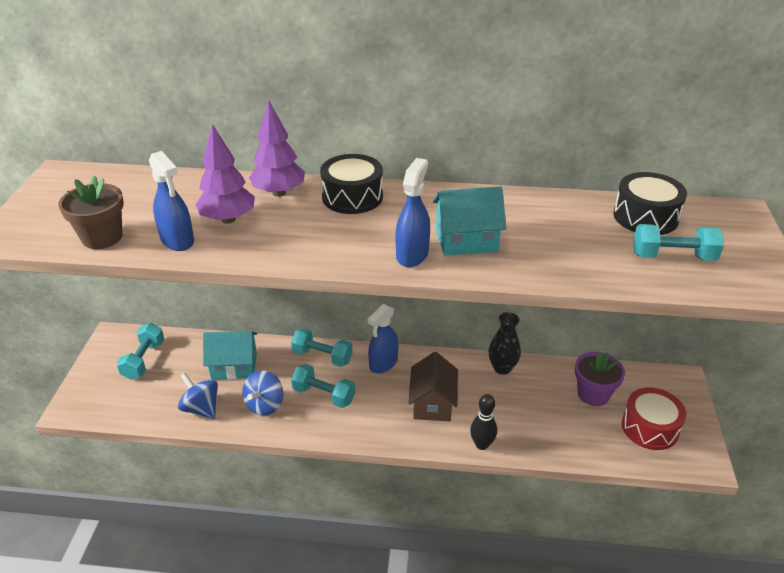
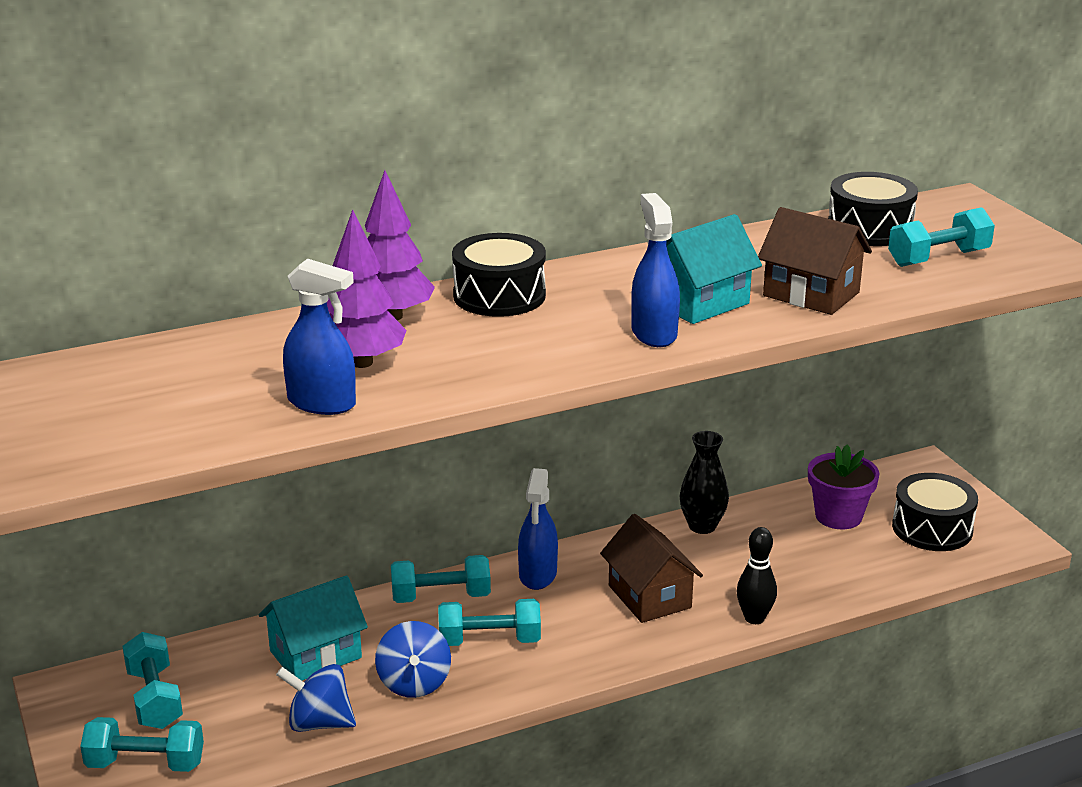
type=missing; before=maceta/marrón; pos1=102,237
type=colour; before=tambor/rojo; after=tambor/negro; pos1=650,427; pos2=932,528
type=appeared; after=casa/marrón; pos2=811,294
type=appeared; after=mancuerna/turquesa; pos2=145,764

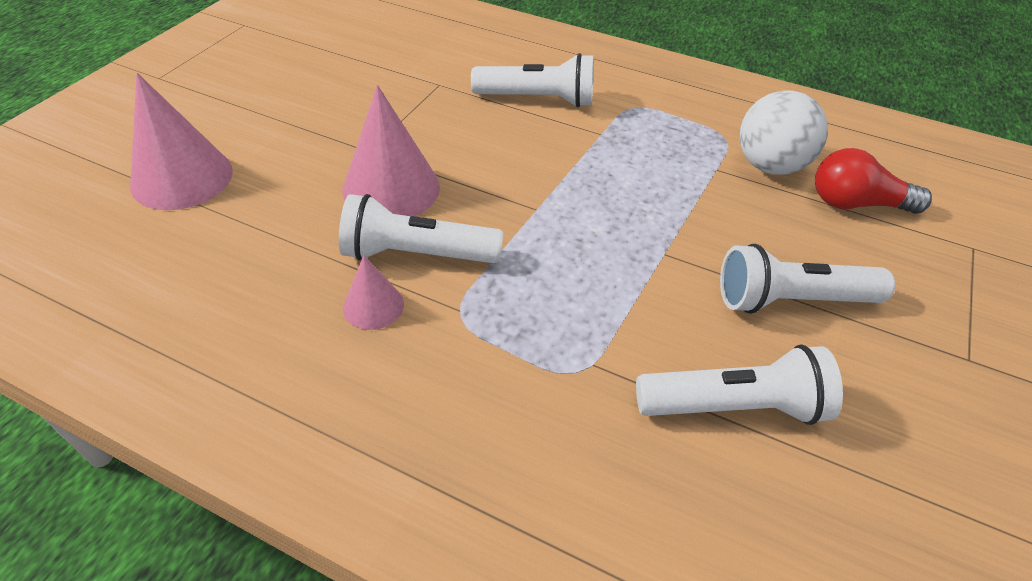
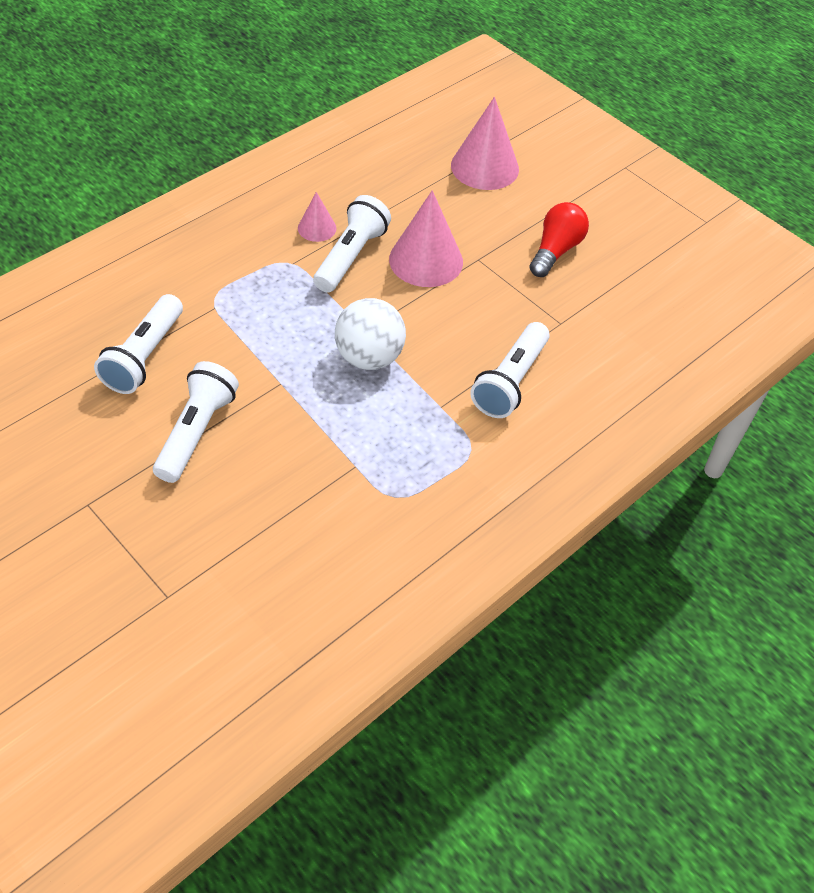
type=relocated; before=pelota/blanco; pos1=769,166; pos2=369,357
type=relocated; before=bombilla/rojo; pos1=856,204; pos2=555,250

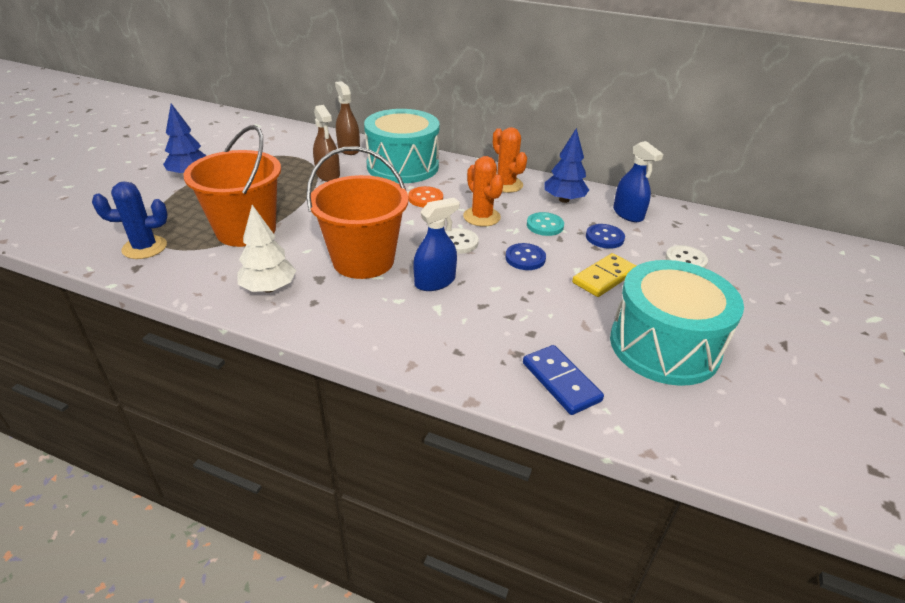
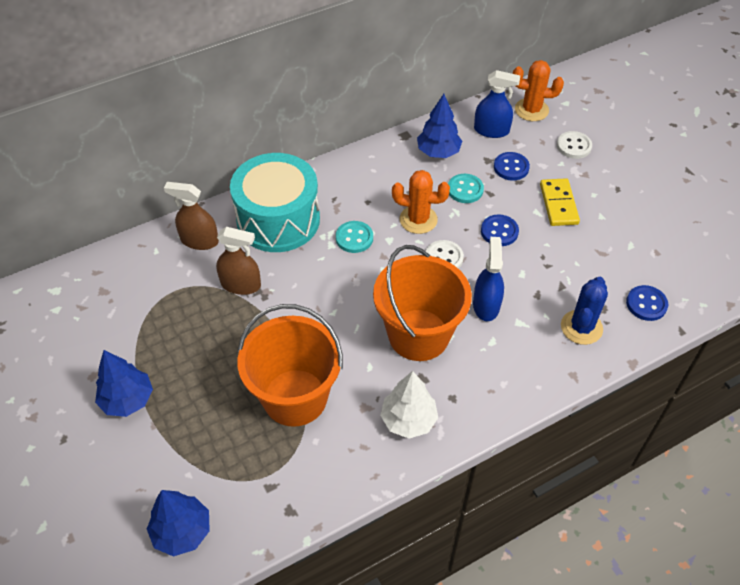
type=relocated; before=cactus/naranja; pos1=505,184; pos2=531,110
type=relocated; before=cactus/azul; pos1=144,247; pos2=581,327
type=colour; before=botón/naranja; after=botón/turquesa; pos1=425,198; pos2=354,238
type=missing; before=tambor/turquesa; pos1=664,346
type=exchanged; before=ficha de dominó/azul; after=botón/azul; pos1=561,381; pos2=646,304
type=appeared; after=árbol/azul; pos2=182,531

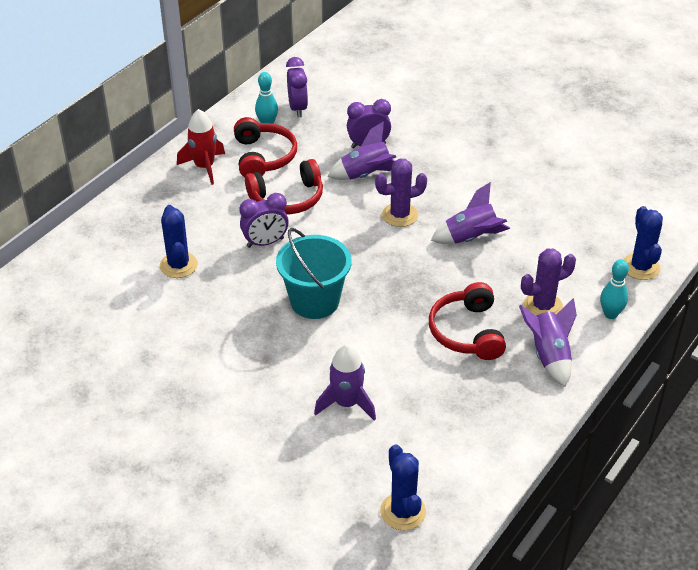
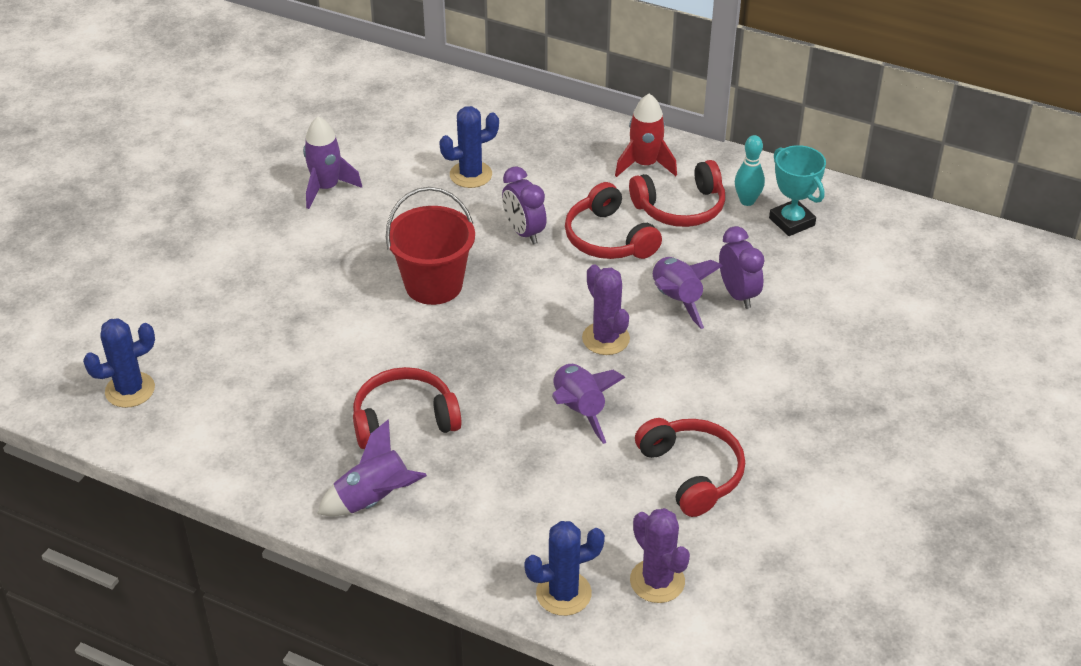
type=exchanged; before=despertador/morado; after=trofeo/turquesa; pos1=297,108; pos2=791,222
type=colour; before=balde/turquesa; after=balde/rojo; pos1=314,301; pos2=433,285
type=relocated; before=cactus/morado; pos1=543,306; pos2=657,581
type=missing; before=bolo/turquesa; pos1=610,314
type=relocated; before=cohete/morado; pos1=346,403; pos2=326,188
type=appeared; after=auriculares/rojo; pos2=692,473

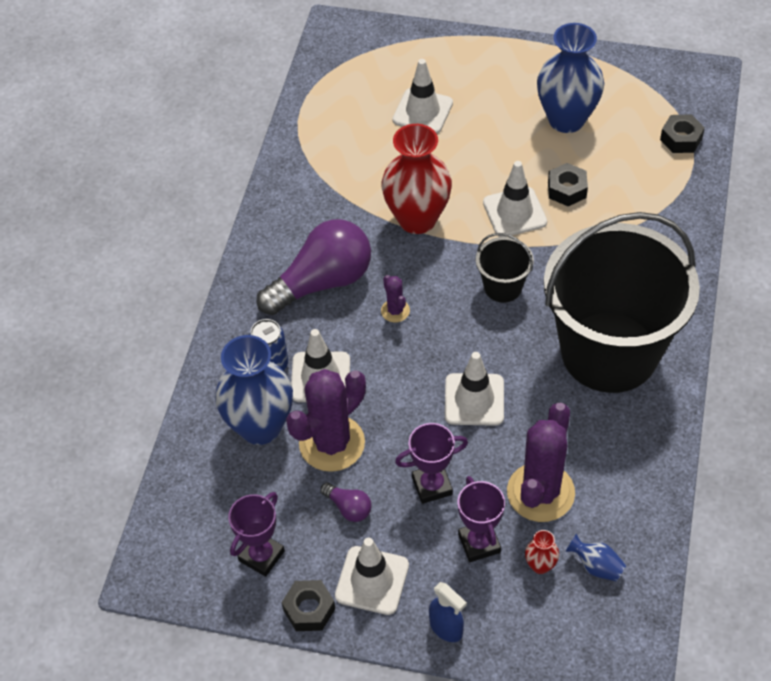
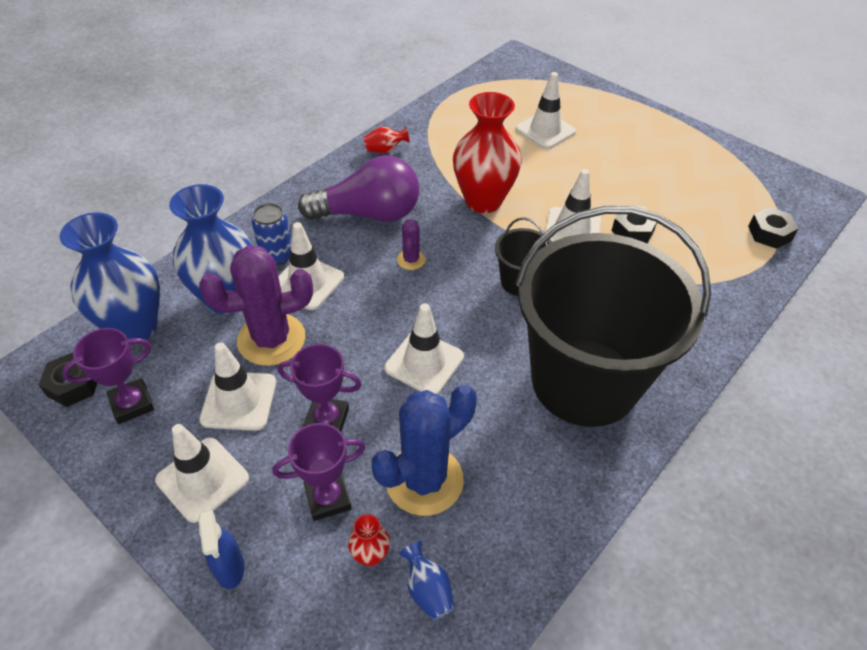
type=relocated; before=florero/azul; pos1=566,119; pos2=135,327
type=colour; before=cactus/morado; after=cactus/azul; pos1=540,492; pos2=424,480
type=spun; before=trofeo/morado; pos1=479,543; pos2=328,498; turn=60
type=exchanged; before=bombilla/morado; after=cono de tráfico/blanco; pos1=348,507; pos2=239,401
type=relocated; before=tuerca/negro; pos1=309,609; pos2=73,385
type=appeared; after=florero/rojo; pos2=385,150

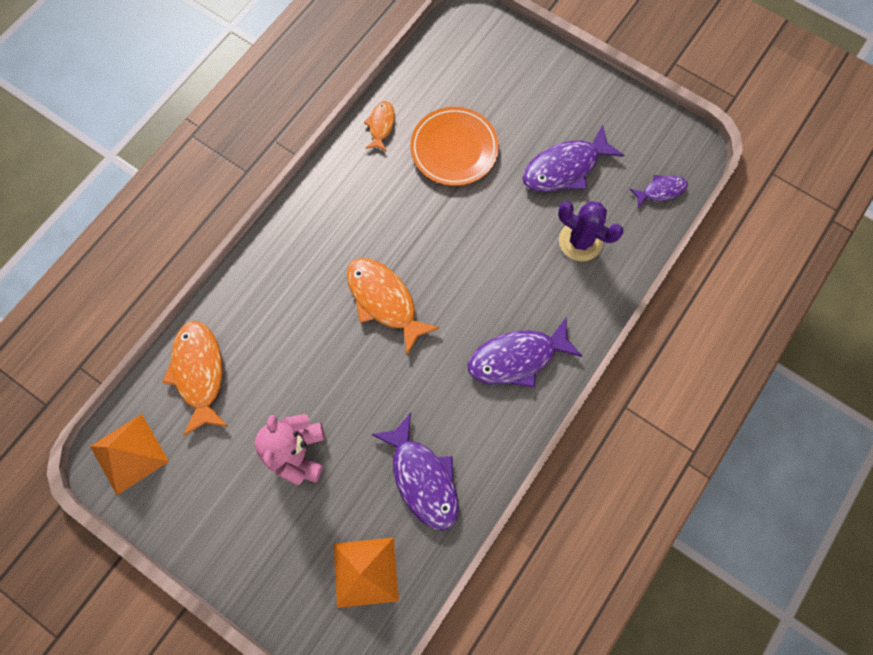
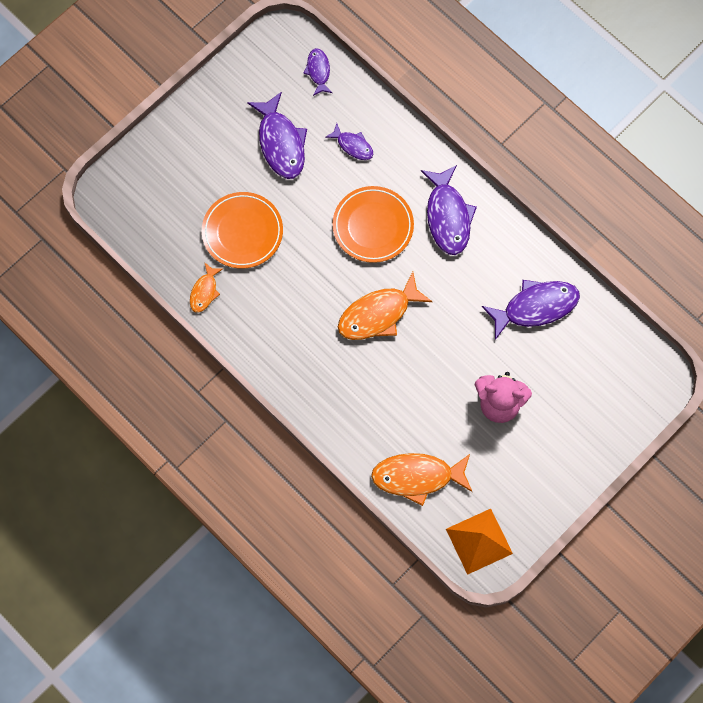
type=spun; before=pez/naranja; pos1=381,125; pos2=204,291; turn=-90
type=exchanged; before=cactus/morado; after=pez/morado; pos1=580,241; pos2=353,145
type=missing; before=pirámide/naranja; pos1=365,572
type=appeared; after=plato/naranja; pos2=373,226

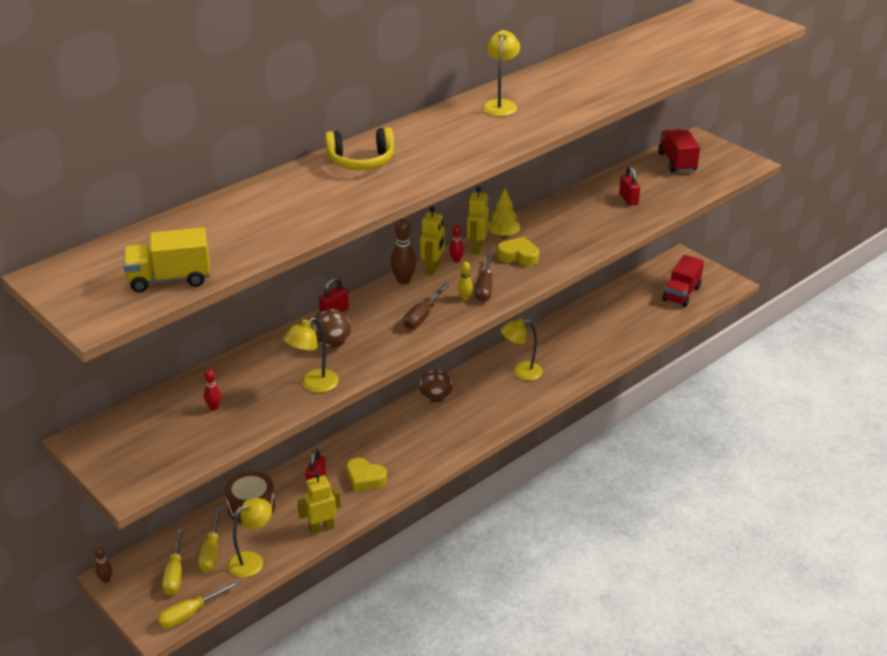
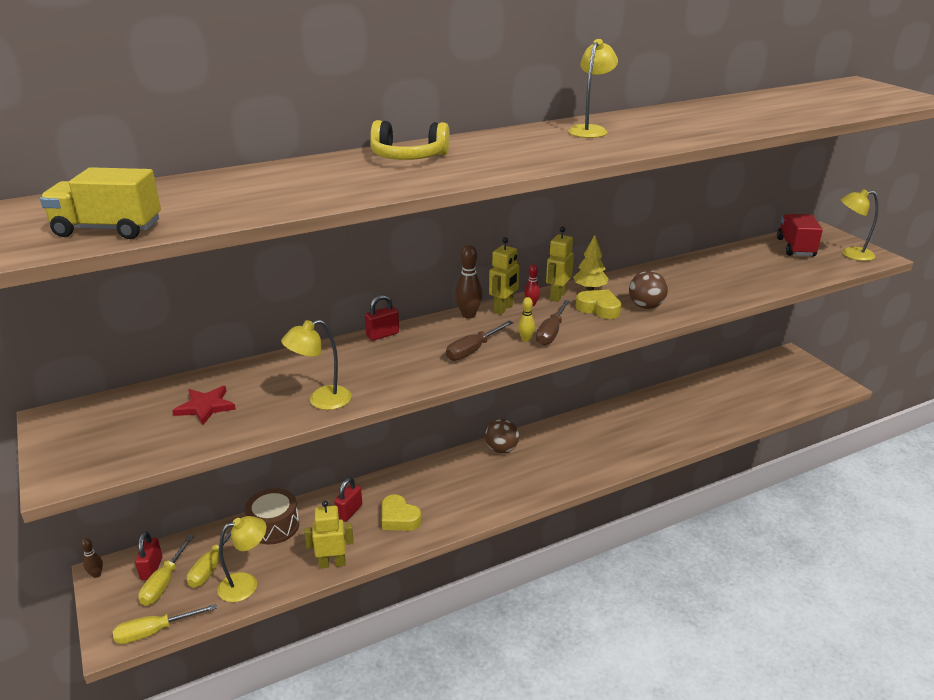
type=relocated; before=candado/rojo; pos1=628,199; pos2=151,568
type=missing; before=camión/rojo; pos1=681,294
type=relocated; before=pelota/marrón; pos1=332,344; pos2=646,306
type=relocated; before=lámpara/amarillo; pos1=521,372; pos2=851,254
type=exchanged; before=bolo/rojo; after=estrella/rojo; pos1=214,407; pos2=205,407

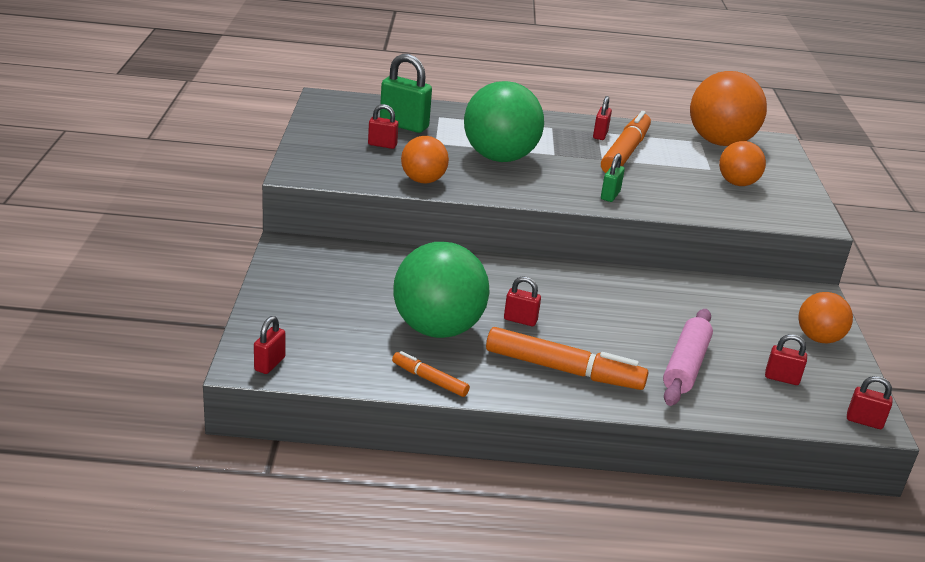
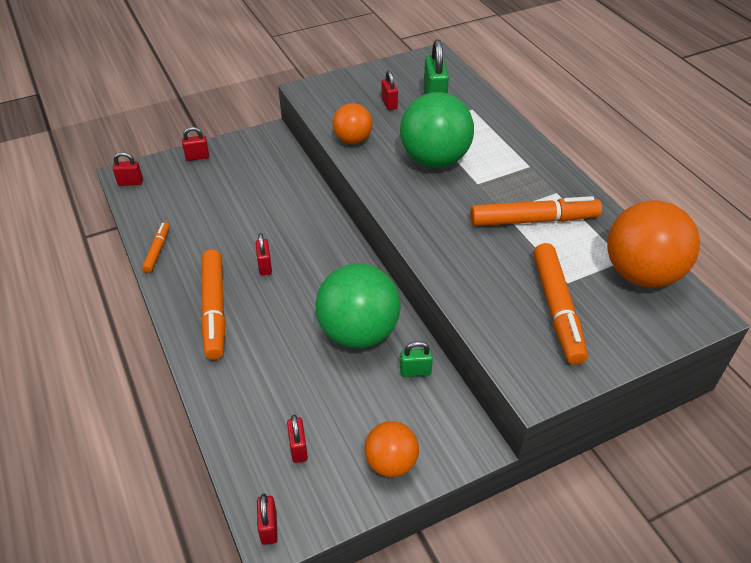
type=relocated; before=candado/rojo; pos1=600,135; pos2=197,157
type=exchanged; before=pelota/naranja; after=rotulador/naranja; pos1=737,183; pos2=557,309
type=relocated; before=candado/verde; pos1=610,195; pos2=415,371
type=relocated; before=pelota/verde; pos1=437,329; pos2=358,332
type=missing; before=rodillo/rosa; pos1=686,366

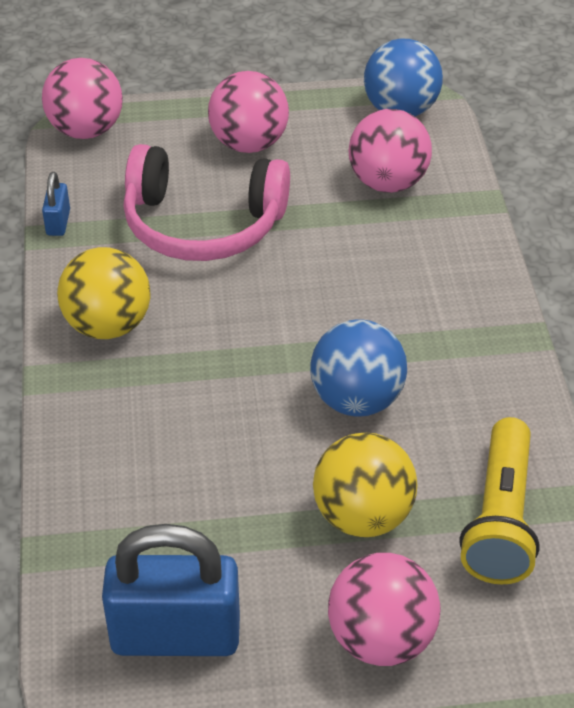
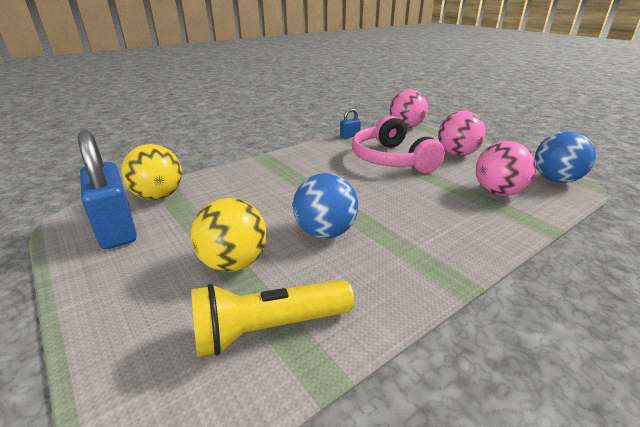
type=relocated; before=pelota/amarillo; pos1=108,325; pos2=158,196
type=missing; before=pelota/rosa; pos1=381,639

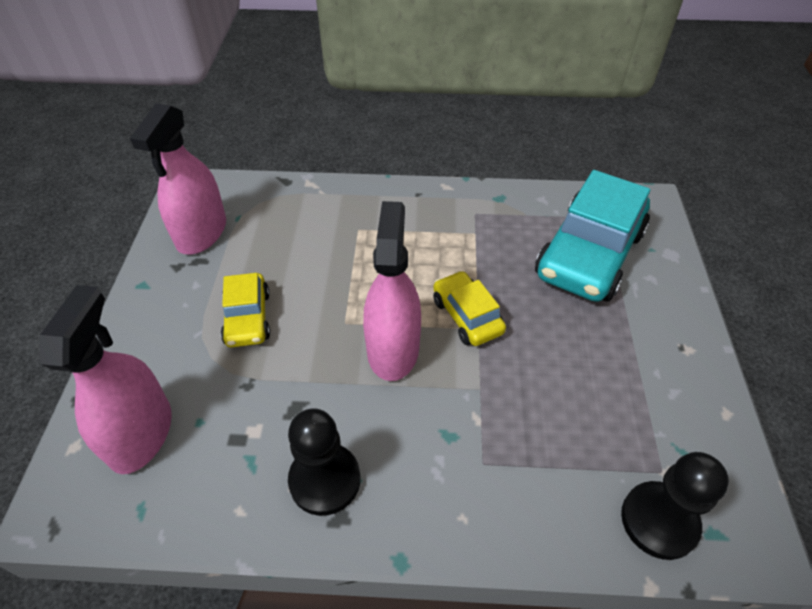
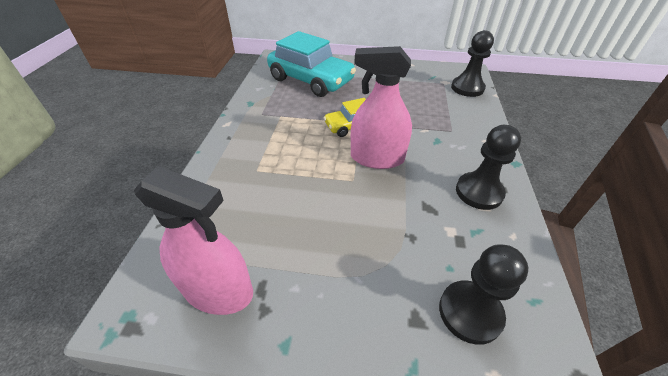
type=missing; before=coche/amarillo; pos1=248,318
type=exchanged; before=pulverizador/rosa; after=peón/negro; pos1=141,434; pos2=470,312

